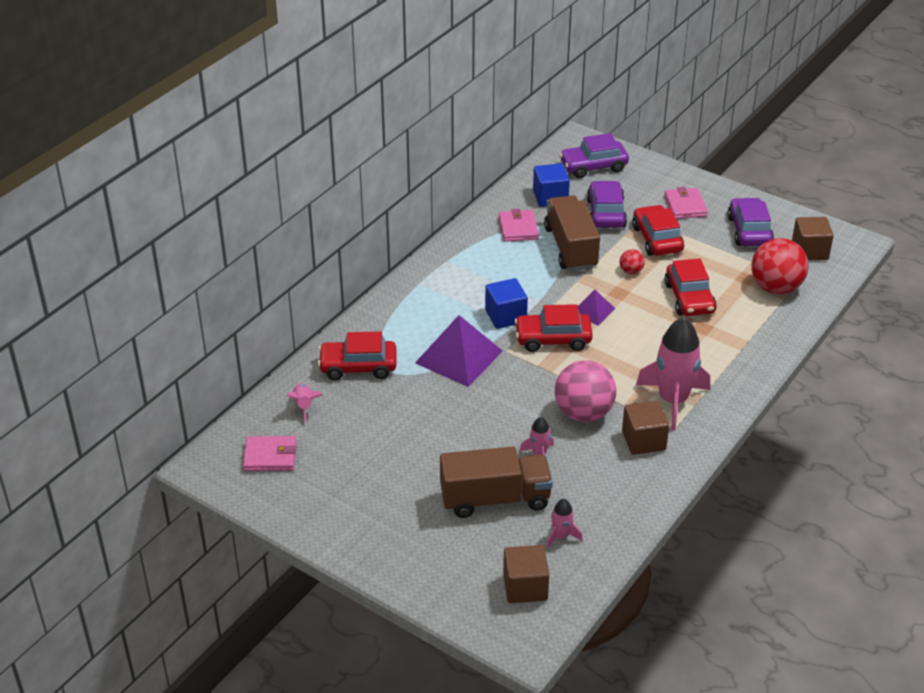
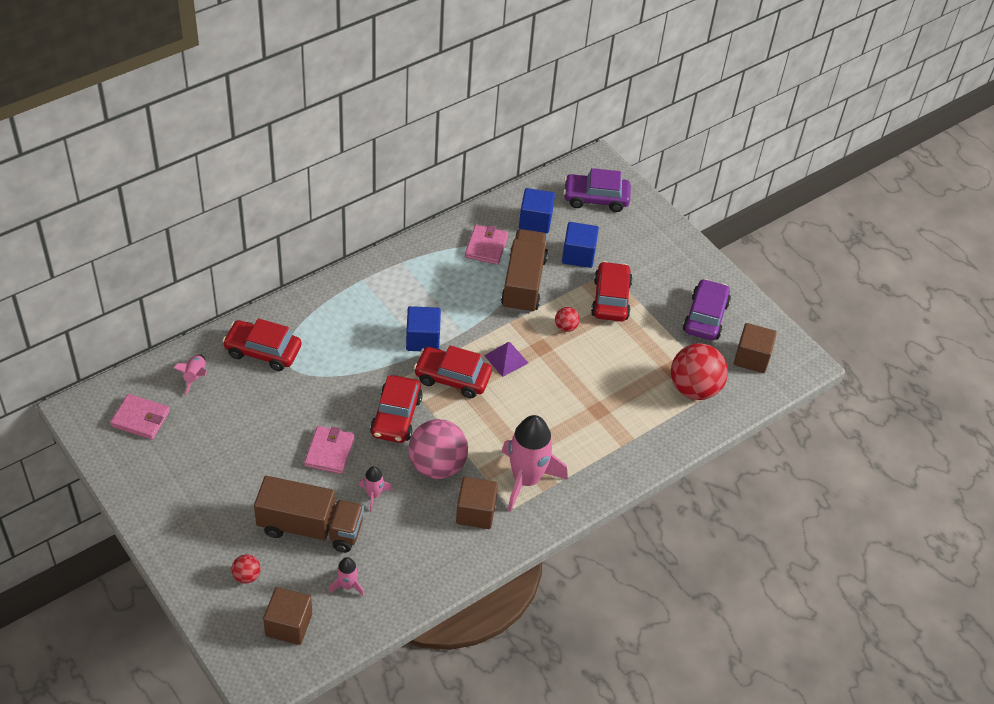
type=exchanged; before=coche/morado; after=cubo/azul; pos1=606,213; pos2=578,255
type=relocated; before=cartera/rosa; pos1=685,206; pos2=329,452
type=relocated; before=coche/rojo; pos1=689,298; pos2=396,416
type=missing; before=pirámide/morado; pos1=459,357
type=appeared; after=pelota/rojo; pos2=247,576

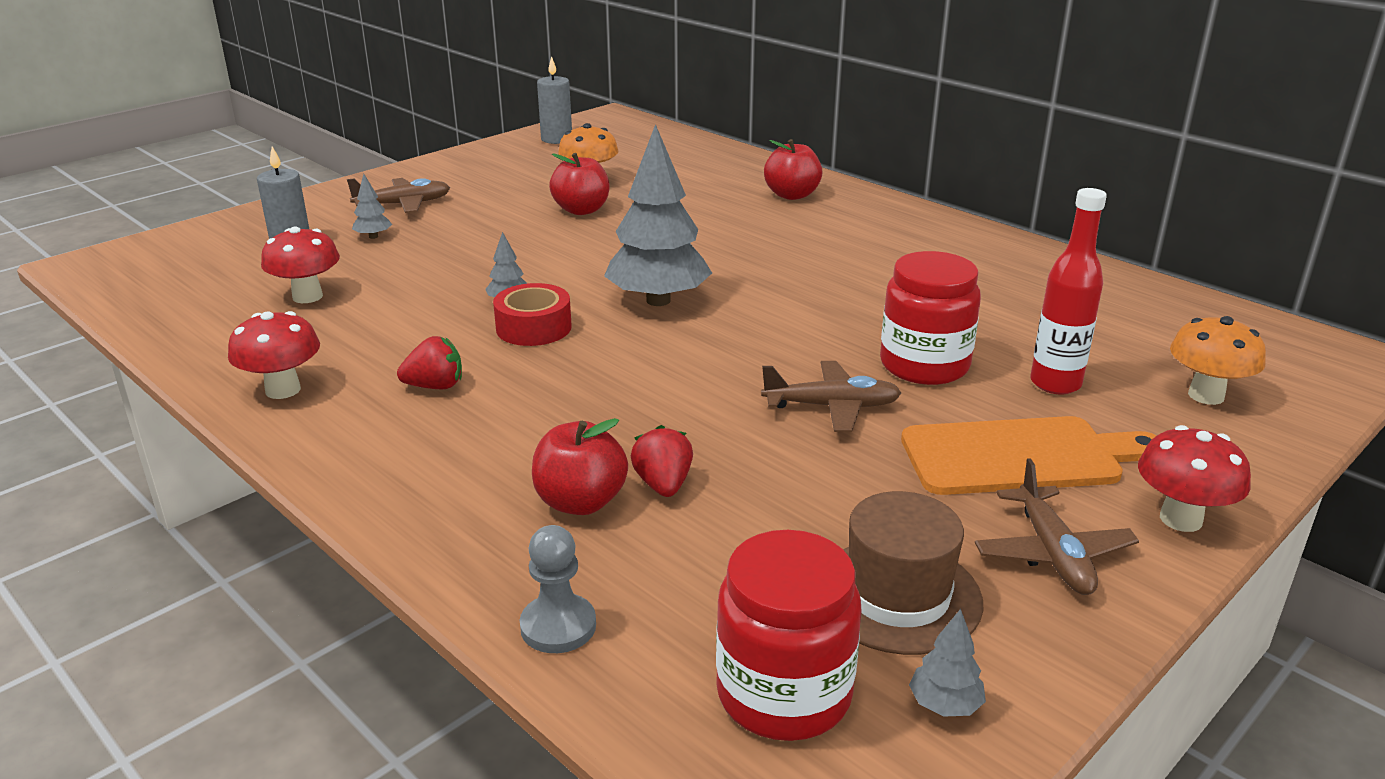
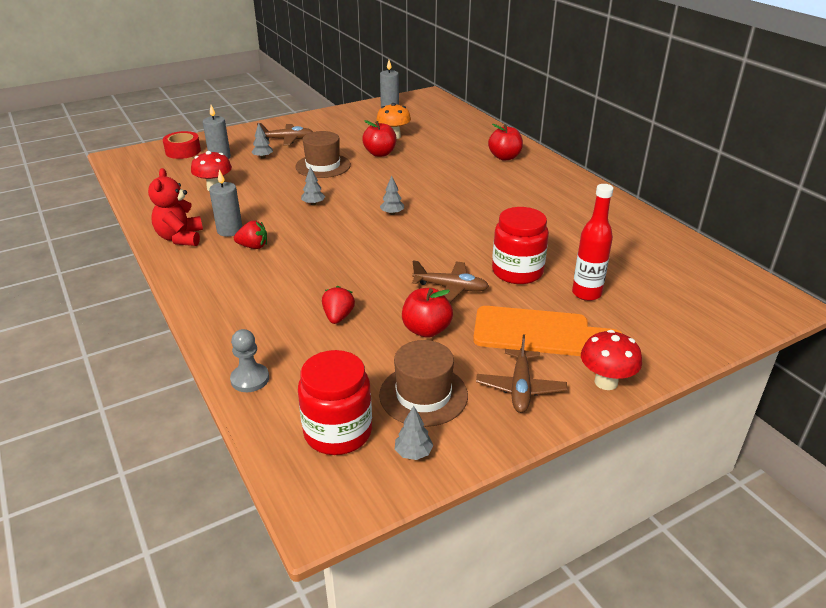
type=size; before=árbol/gris; pos1=658,300; pos2=392,213; scale=0.42
type=relocated; before=cinta adhesiva/rojo; pos1=533,328; pos2=183,151
type=exchanged; before=seta/rojo; after=osito/rojo; pos1=283,390; pos2=180,238
type=missing; before=seta/naranja; pos1=1206,395
type=relocated; before=manzana/rojo; pos1=580,502; pos2=426,330
type=appeared; after=sombrero/marrón; pos2=323,166
type=appeared; after=vela/gris; pos2=230,230

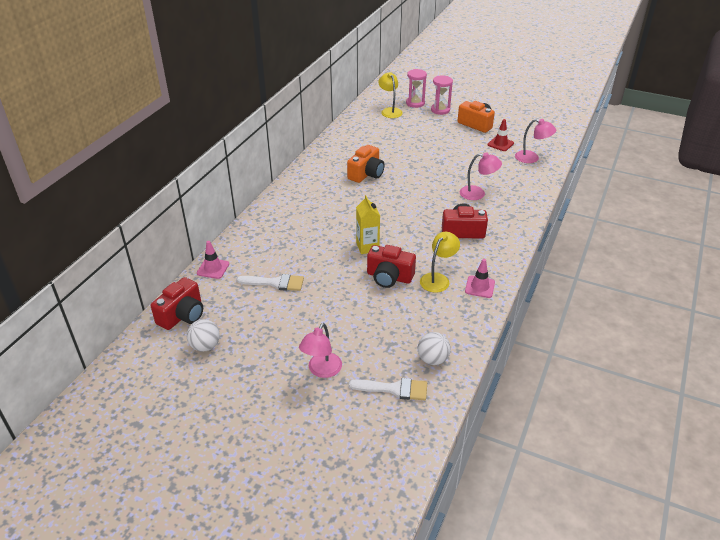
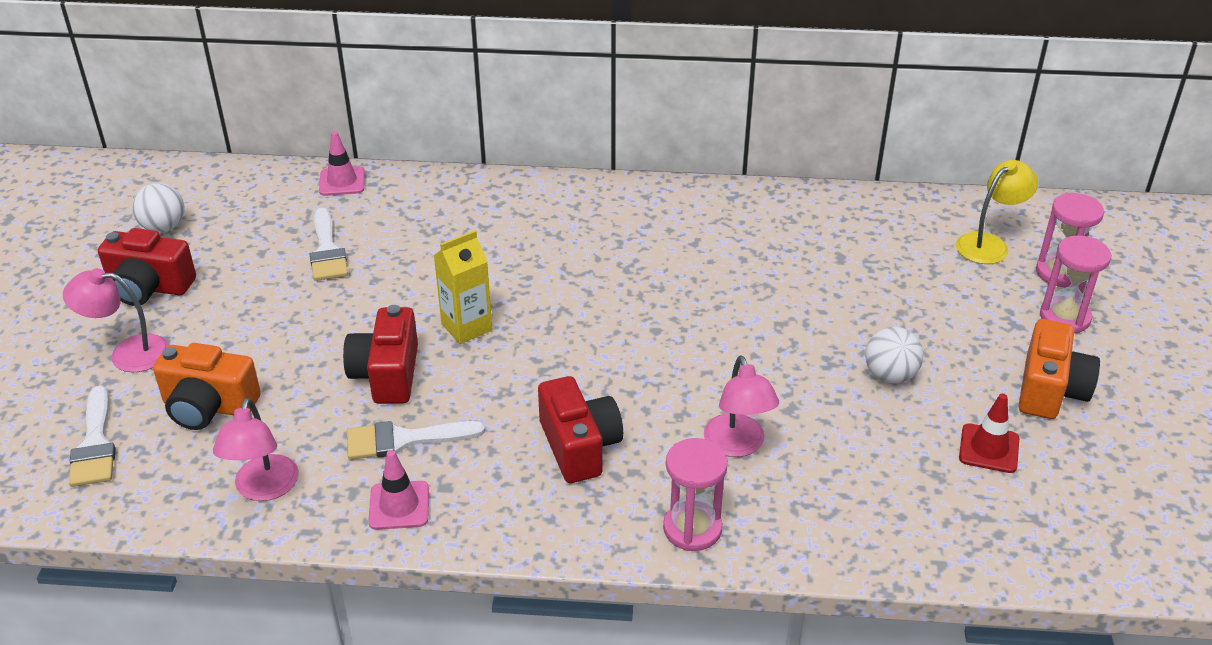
type=relocated; before=lámpara/rosa; pos1=532,158; pos2=264,489
type=relocated; before=cámara/naranja; pos1=366,174; pos2=209,406
type=exchanged; before=lámpara/amarillo; after=pincel/blanco; pos1=438,279; pos2=404,440
type=relocated; before=cámara/rojo; pos1=182,315; pos2=149,287
type=relocated; before=pelota/blanco; pos1=432,359; pos2=890,375
type=appeared; after=reloj de arena/rosa; pos2=692,529

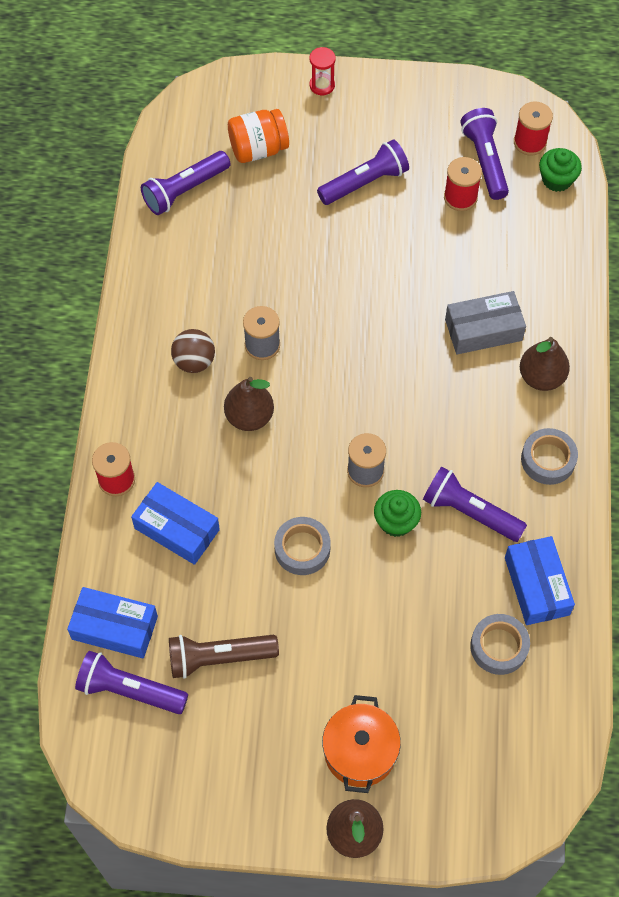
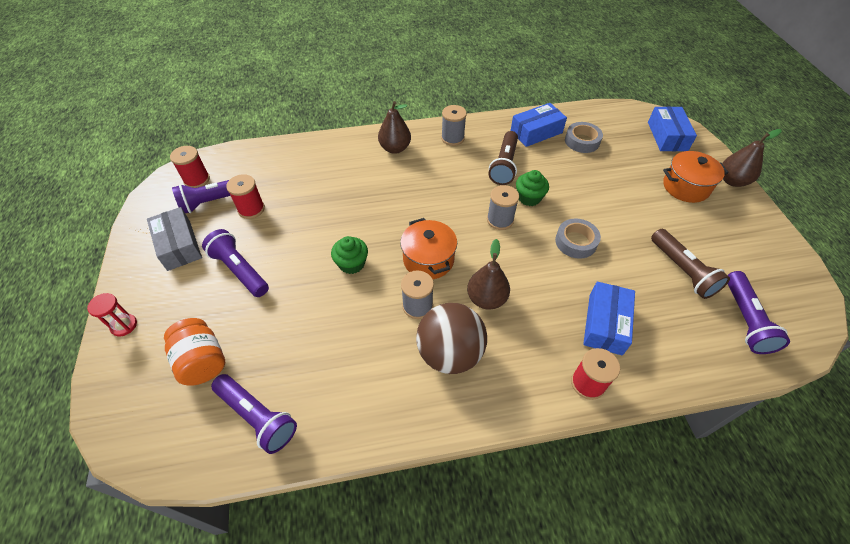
type=relocated; before=magdalena/verde; pos1=557,179; pos2=352,264
type=relocated; before=caja/gris; pos1=483,330; pos2=179,245
type=size; before=pelota/marrón; pos1=194,361; pos2=450,353; scale=1.68
type=exchanged; before=cinta adhesiva/gris; after=carrete/gris; pos1=548,459; pos2=452,138
type=colour; before=lámpara de mano/morado; after=lámpara de mano/marrón; pos1=470,512; pos2=504,165
type=relocated; before=caja/azul; pos1=115,627; pos2=667,136
type=appeared; after=olla/naranja; pos2=428,259

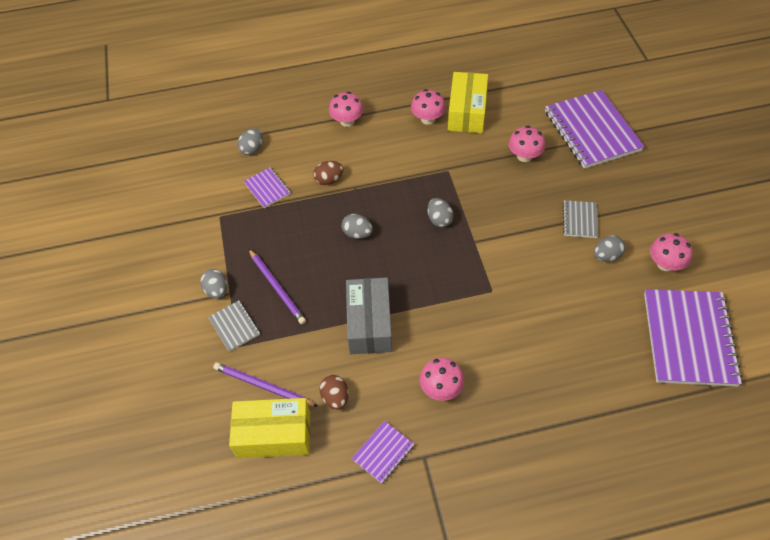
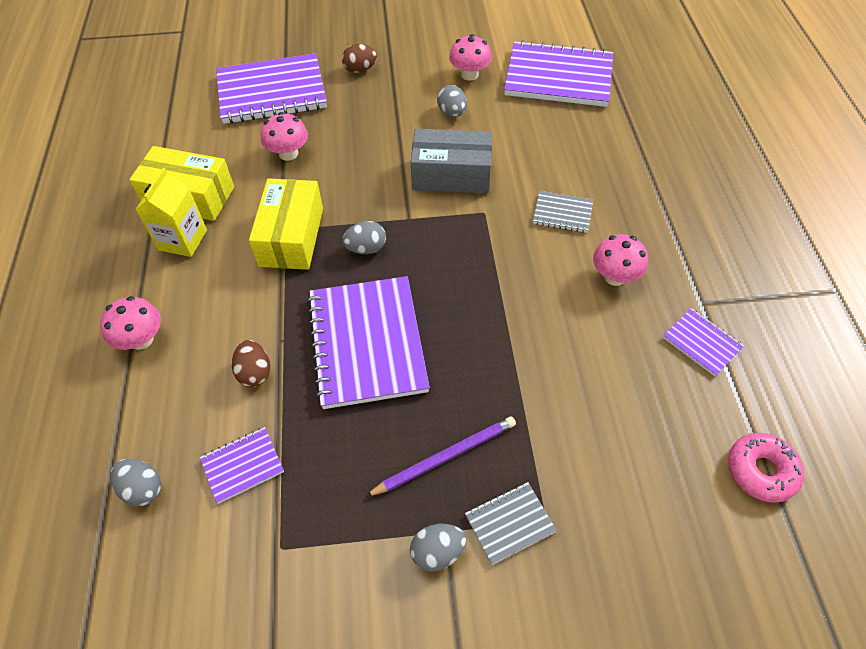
type=exchanged; before=seta/rosa; after=cartón de leche/amarillo; pos1=428,119; pos2=182,240
type=relocated; before=cuaderno/gris; pos1=580,220; pos2=562,213
type=exchanged; before=huevo/gris; after=cuaderno/morado; pos1=357,234; pos2=367,343
type=relocated; before=caja/gris; pos1=369,323; pos2=451,175
type=missing; before=lápiz/morado; pos1=263,386
type=relocated; before=huevo/marrón; pos1=335,398; pos2=360,69
type=relocated; before=caja/amarillo; pos1=274,434; pos2=291,237
type=appeared; after=rosquilla/rosa; pos2=761,471

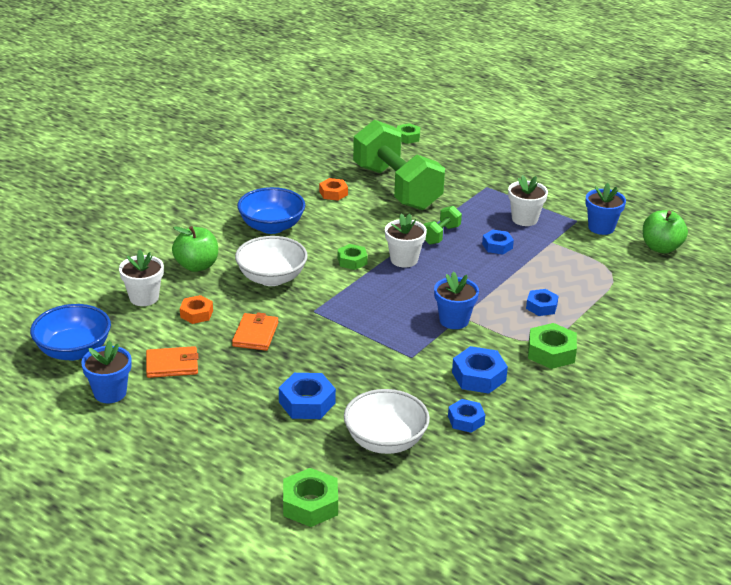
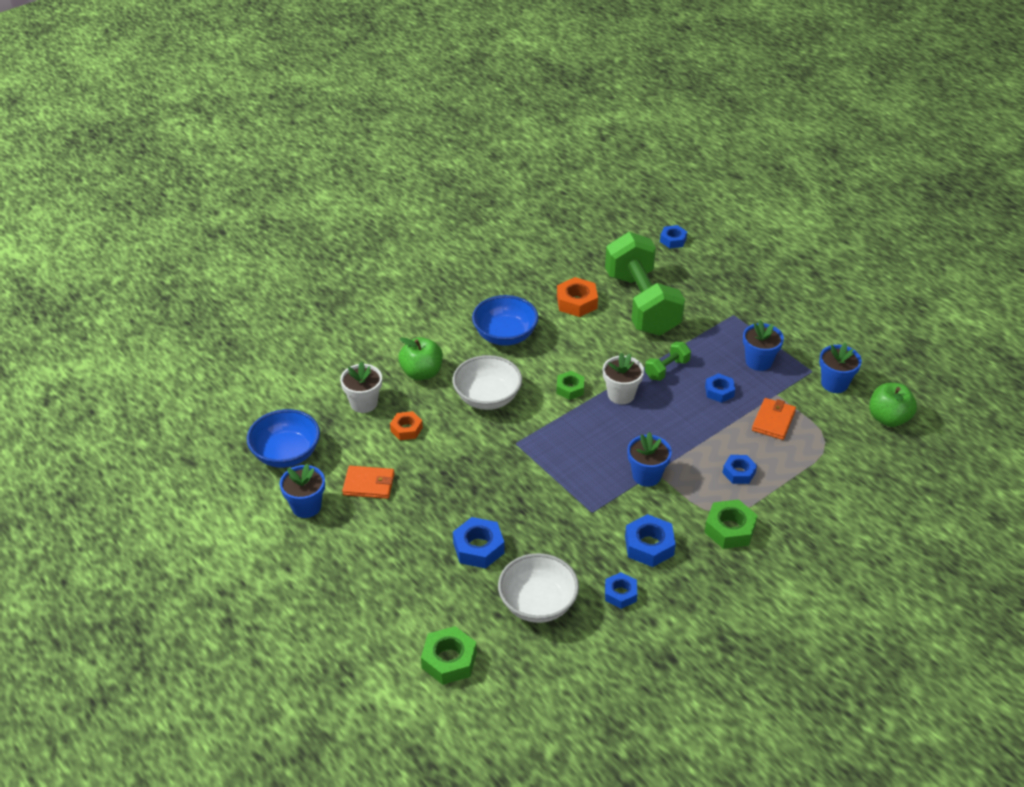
type=colour; before=tuerca/verde; after=tuerca/azul; pos1=407,137; pos2=673,240
type=colour; before=maceta/blanco; after=maceta/azul; pos1=524,219; pos2=758,361
type=size; before=tuerca/naranja; pos1=333,193; pos2=576,302; scale=1.52
type=relocated; before=cartera/naranja; pos1=255,334; pos2=773,421

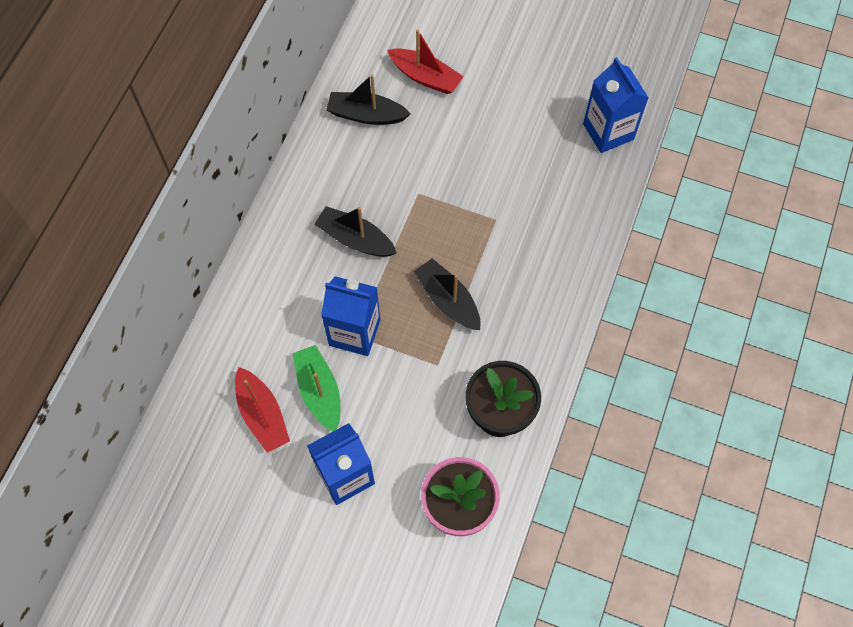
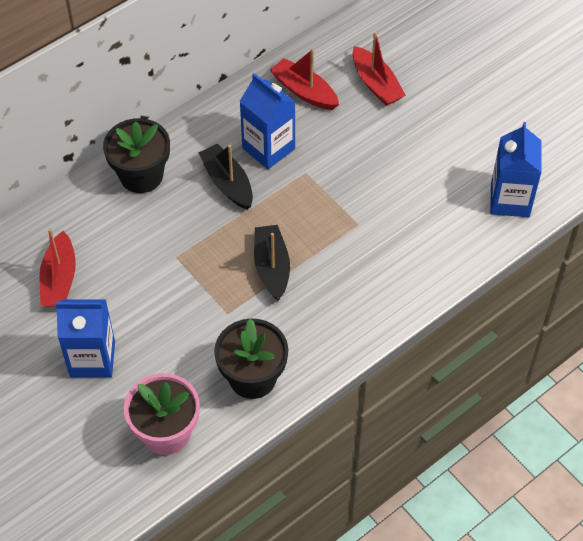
type=colour; before=barco/negro; after=barco/rojo; pos1=366,115; pos2=304,91
type=relocated; before=cartón de leche/azul; pos1=354,332; pos2=268,148
type=missing; before=barco/verde; pos1=319,391
type=appeared; after=maceta/negro; pos2=141,175

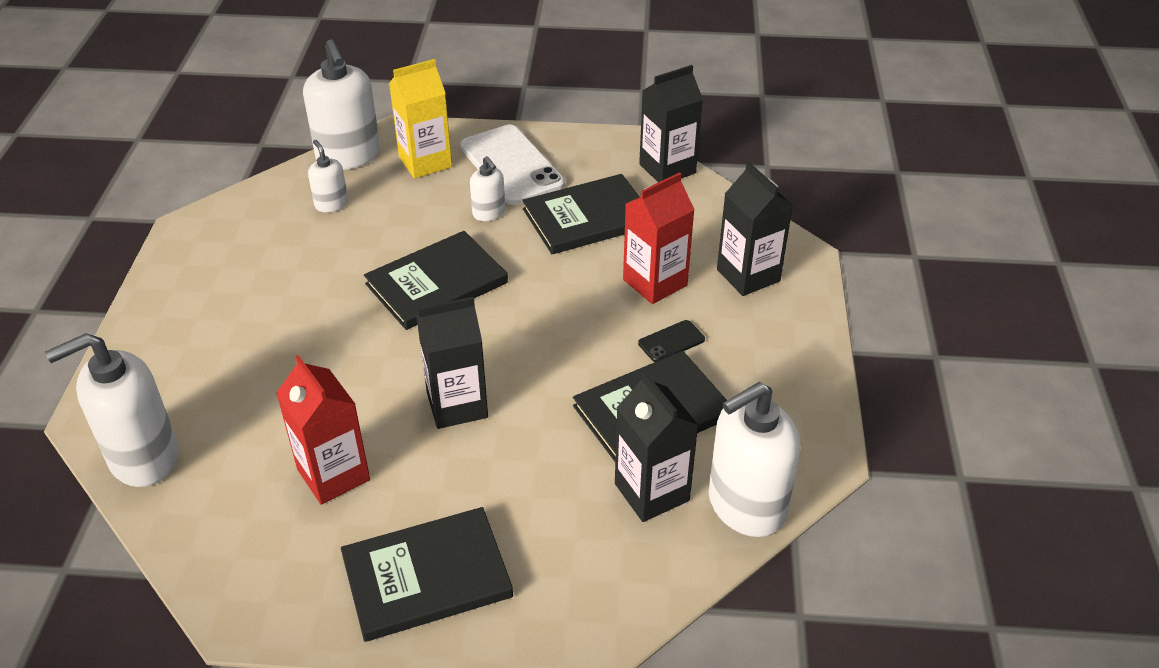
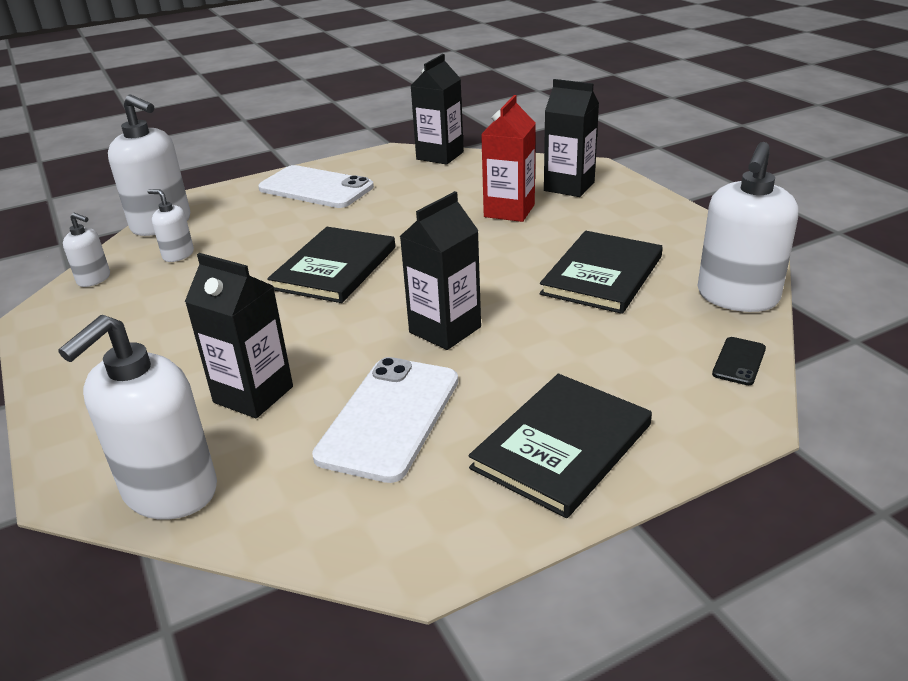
type=missing; before=cartón de leche/amarillo; pos1=425,162
type=relocated; before=dispensador de jabón/blanco; pos1=489,213; pos2=94,279
type=missing; before=libro/negro; pos1=588,218
type=relocated; before=móvil/negro; pos1=671,341; pos2=739,361
type=exchanged; before=cartón de leche/rojo; after=móvil/blanco; pos1=333,475; pos2=389,417
type=relocated; before=cartón de leche/negro; pos1=651,492; pos2=253,394

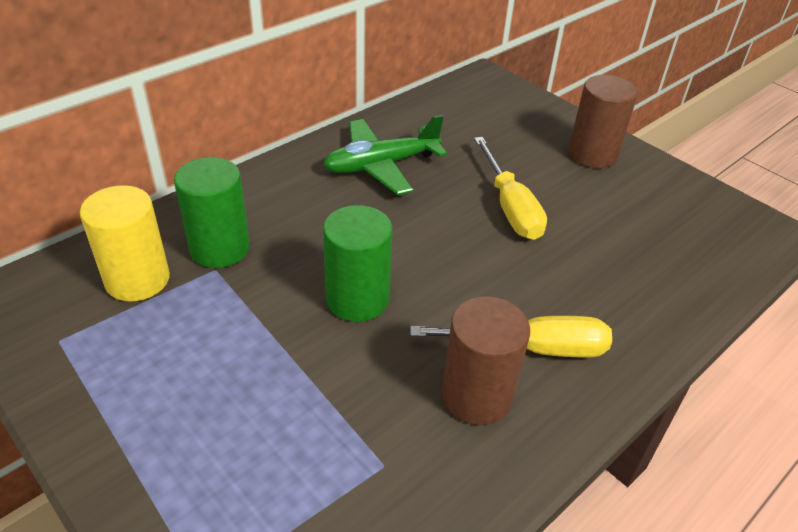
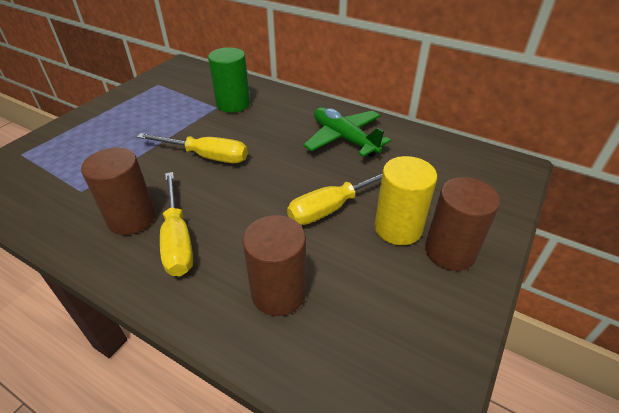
type=relocated; before=cilindro/amarillo; pos1=137,279; pos2=398,228
type=exchanged; before=cilindro/verde; after=destornillador/amarillo; pos1=357,299; pos2=206,156
type=appeared; after=cilindro/marrón; pos2=279,293

